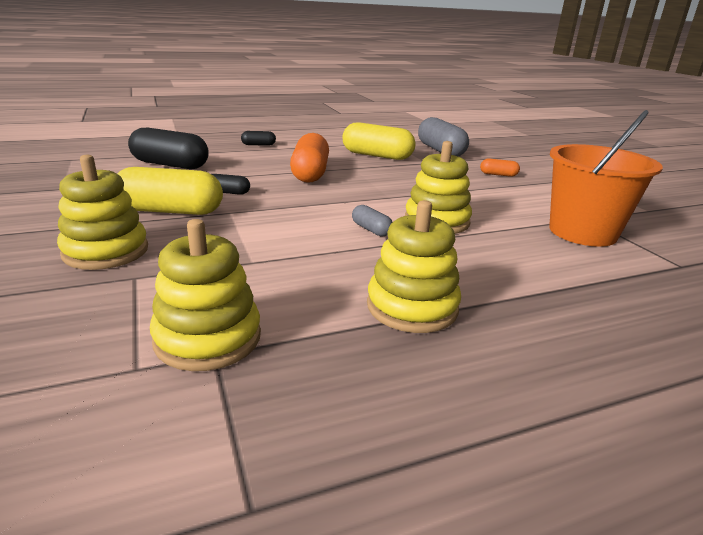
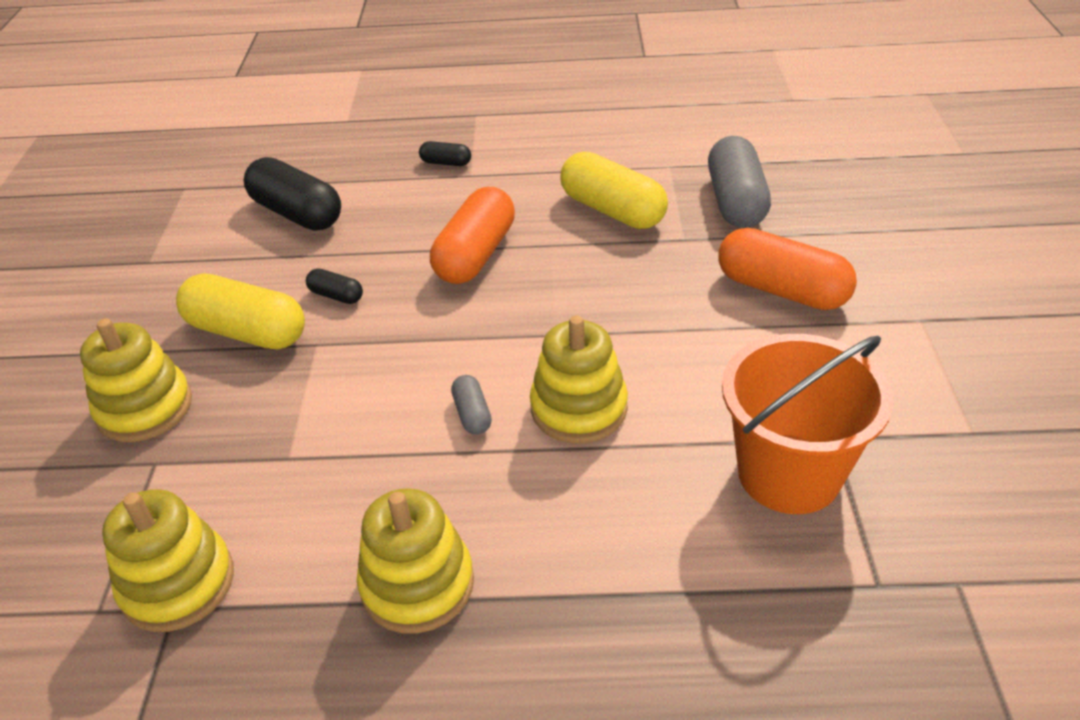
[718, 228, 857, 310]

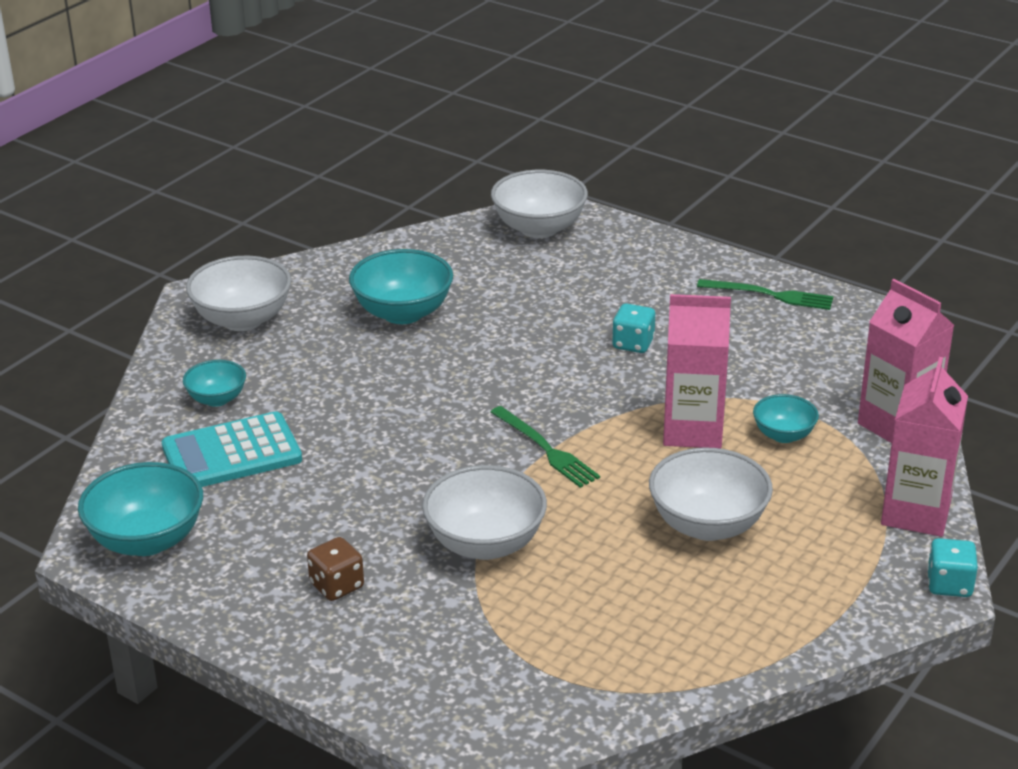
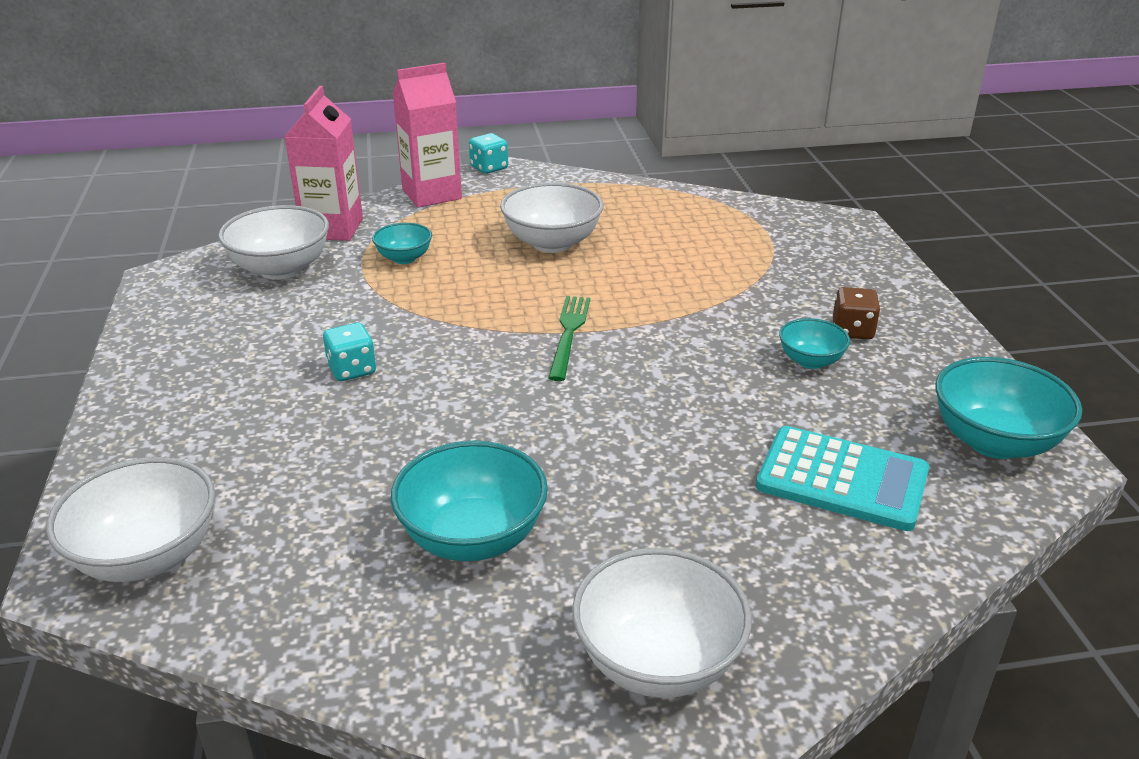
[697, 279, 833, 310] (first image)
[663, 294, 731, 449] (first image)
[779, 318, 850, 369]
[218, 205, 329, 280]

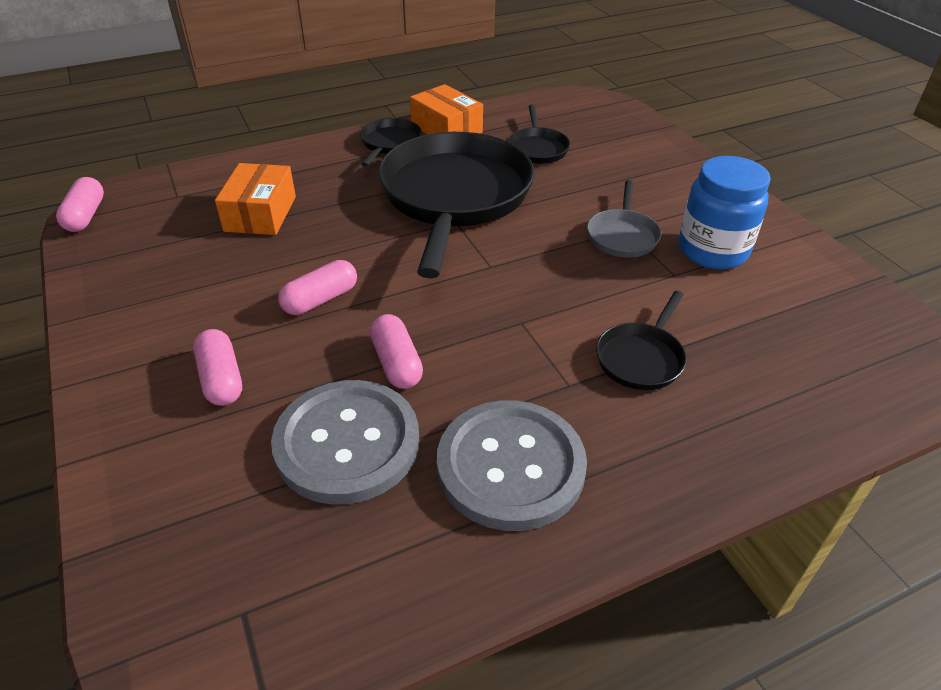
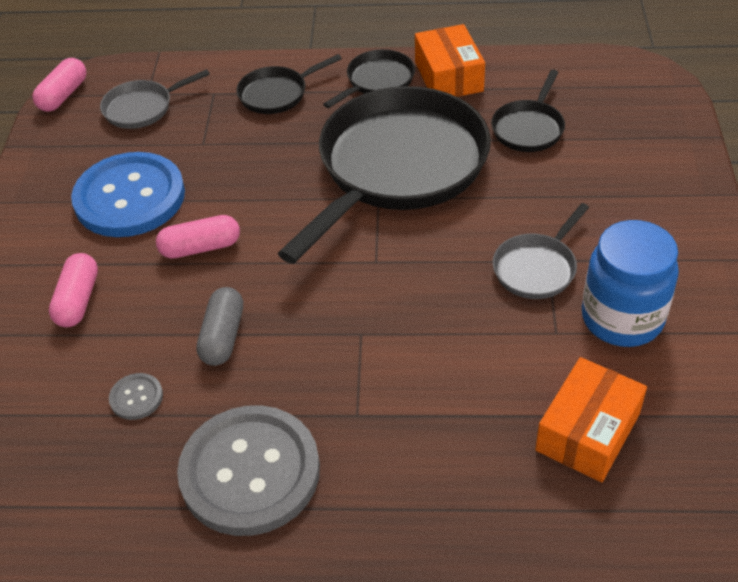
[535, 357, 647, 482]
[236, 54, 342, 114]
[196, 287, 243, 366]
[109, 373, 163, 420]
[100, 69, 210, 129]
[71, 152, 185, 237]

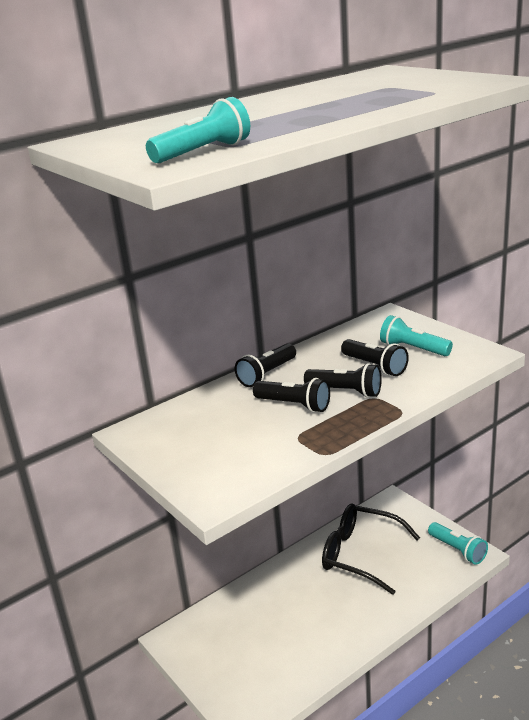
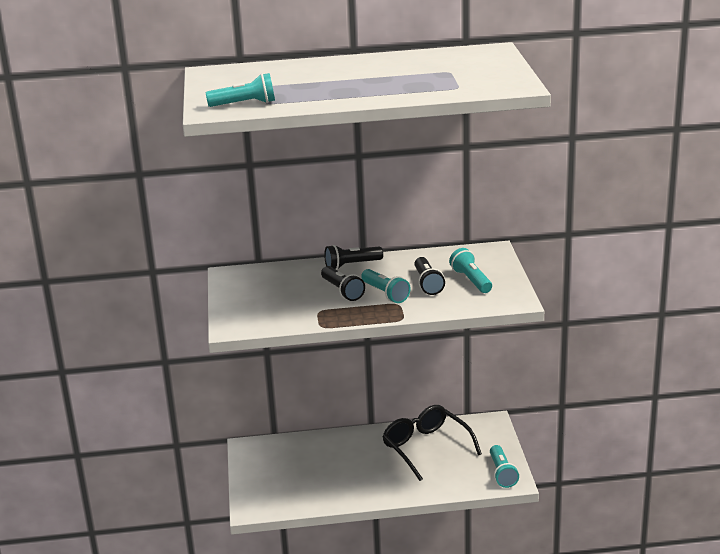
[361, 269, 411, 303]

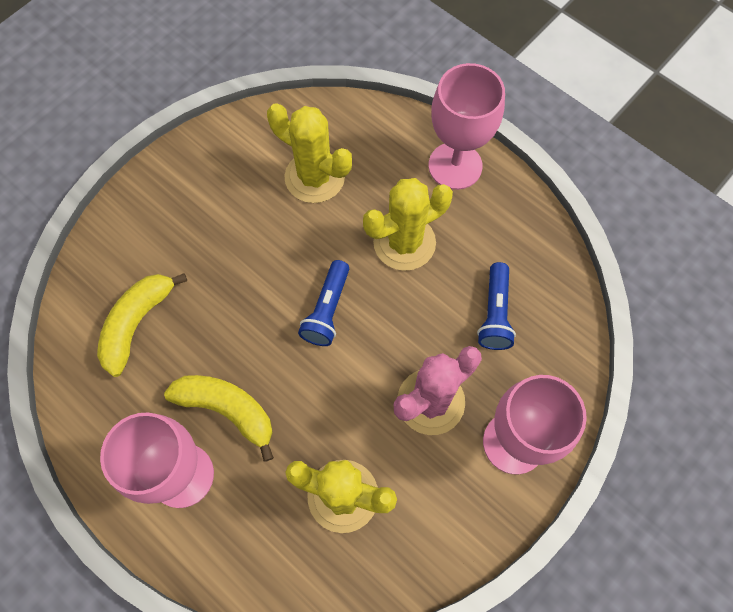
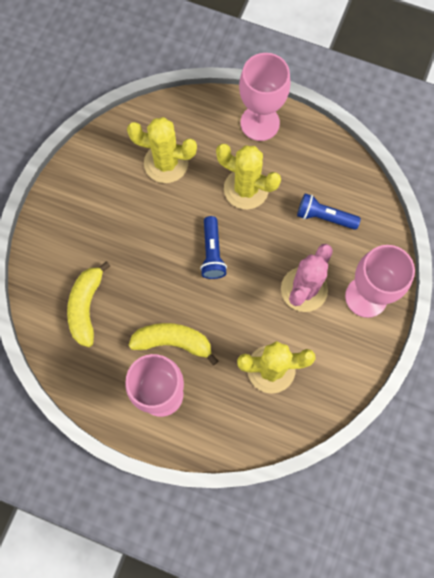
[216, 144, 281, 209]
[297, 193, 361, 230]

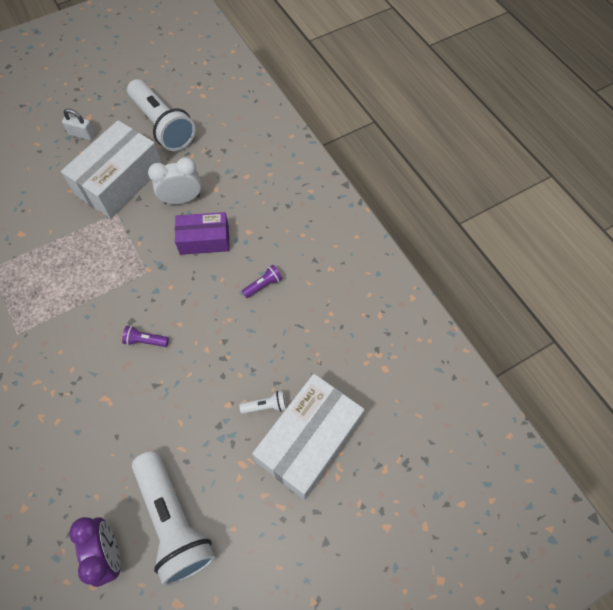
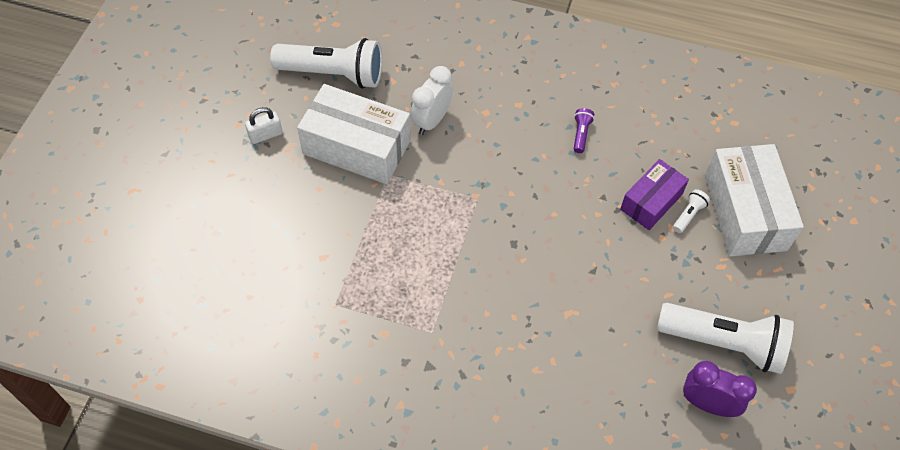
[297, 84, 411, 184]
[620, 159, 689, 230]
[122, 326, 169, 347] (first image)

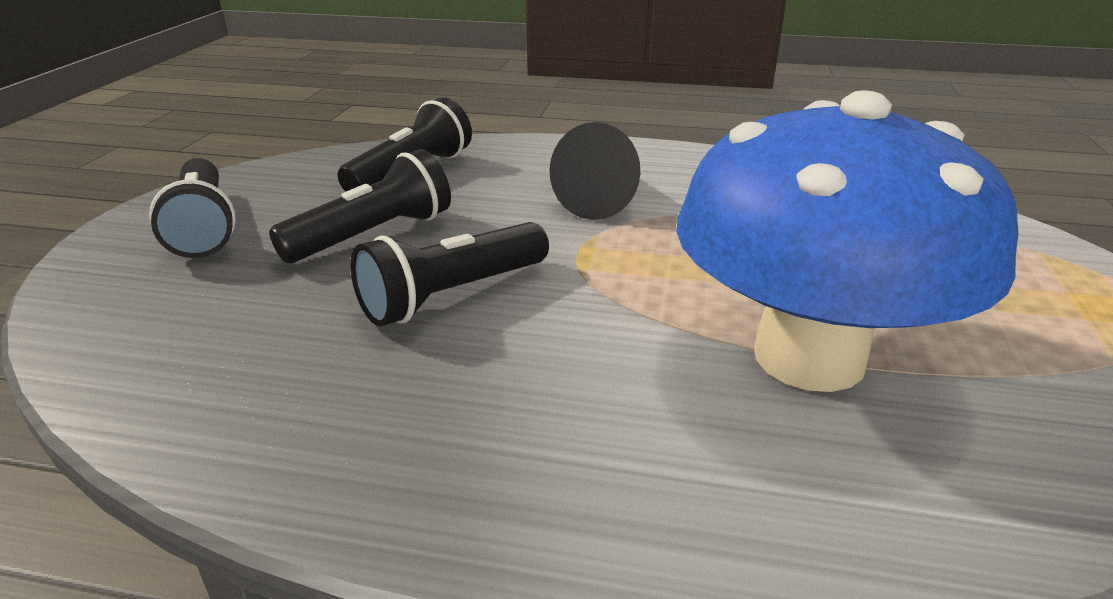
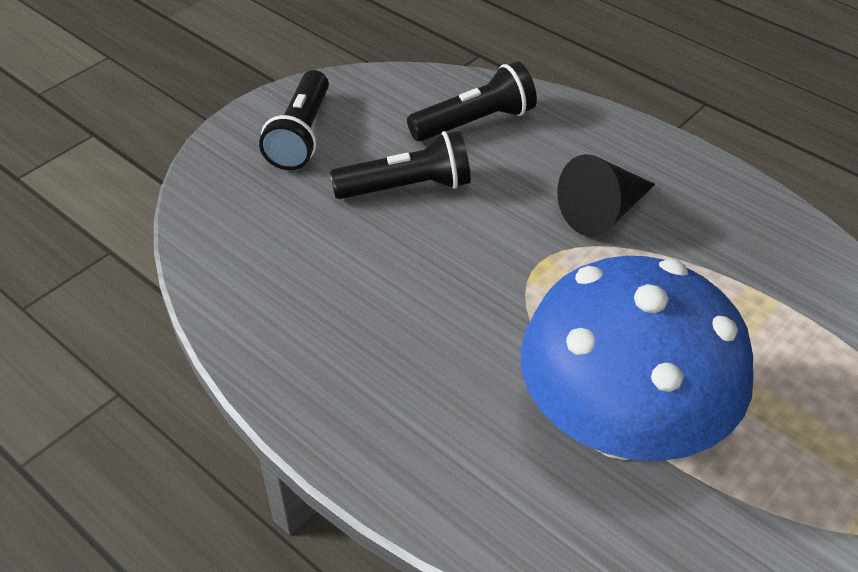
[351, 222, 549, 326] (first image)

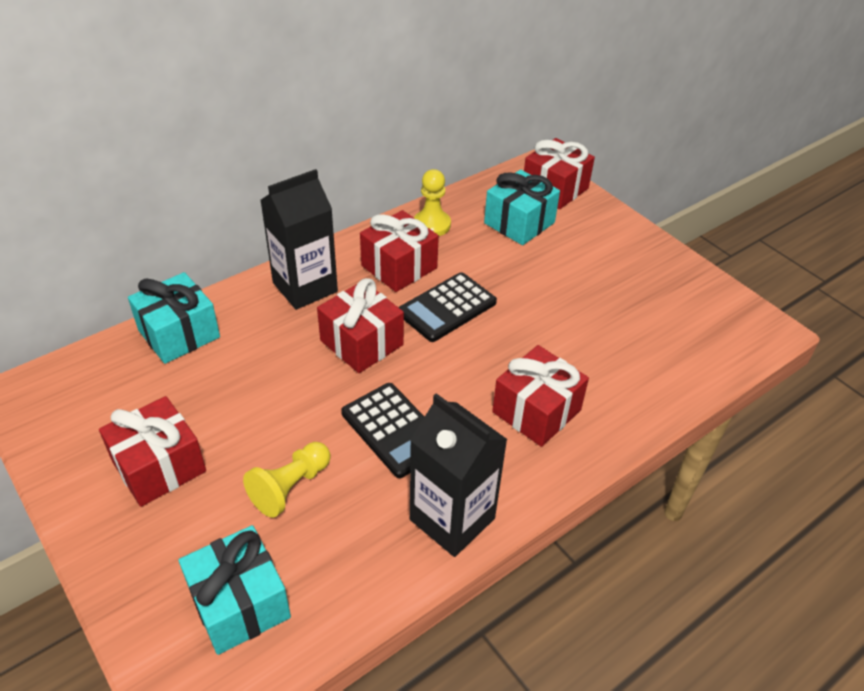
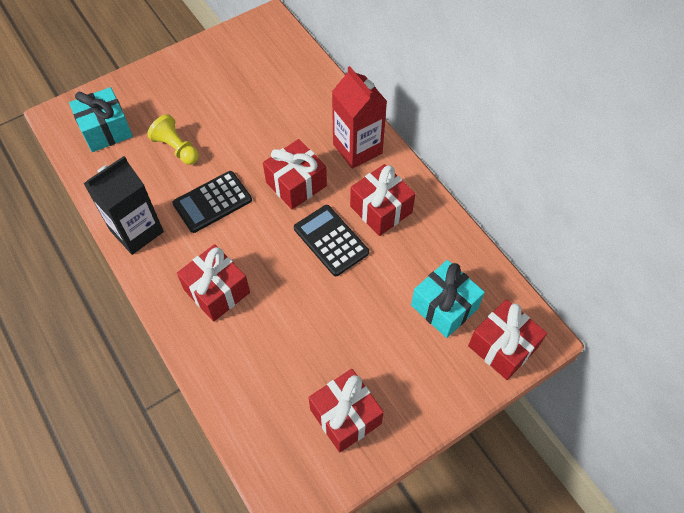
[332, 66, 387, 169]
[414, 169, 451, 236] (first image)
[128, 272, 220, 364] (first image)
[309, 369, 384, 453]

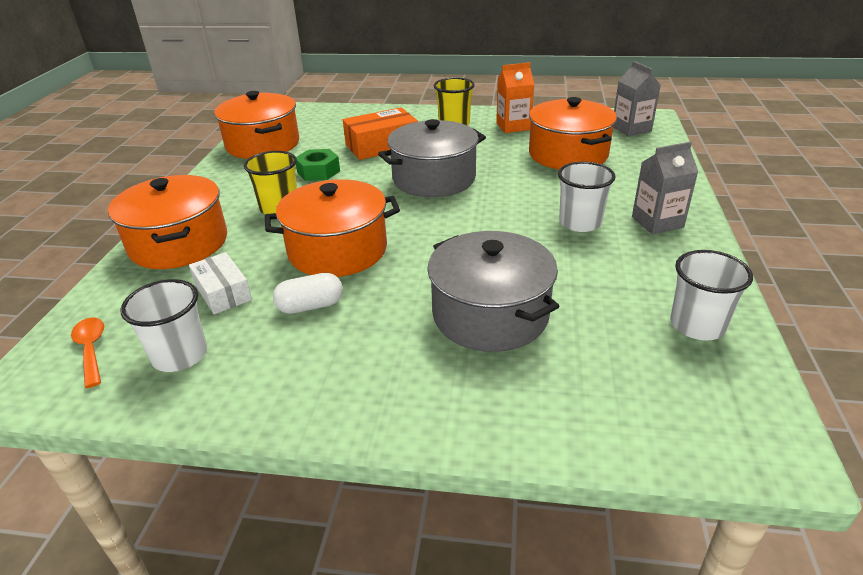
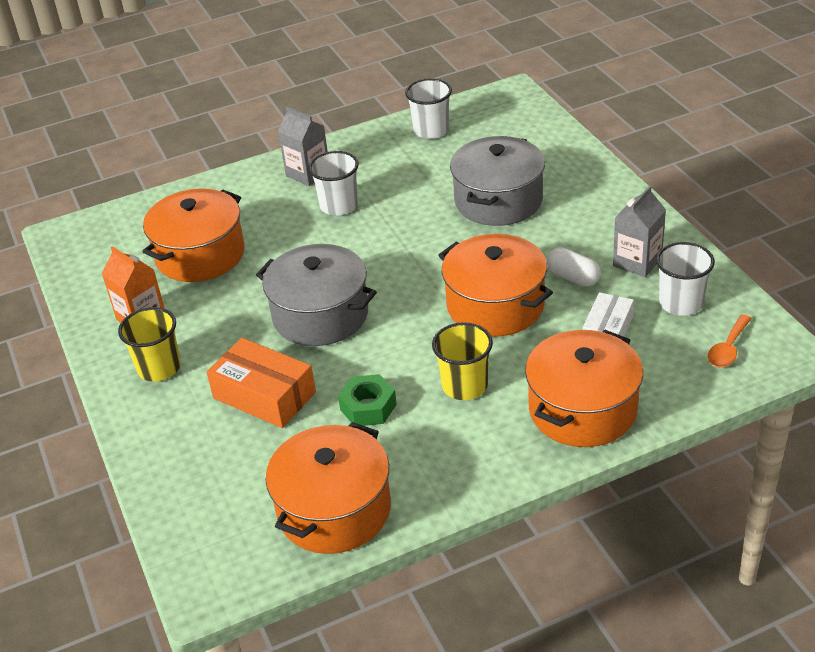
[613, 185, 666, 277]

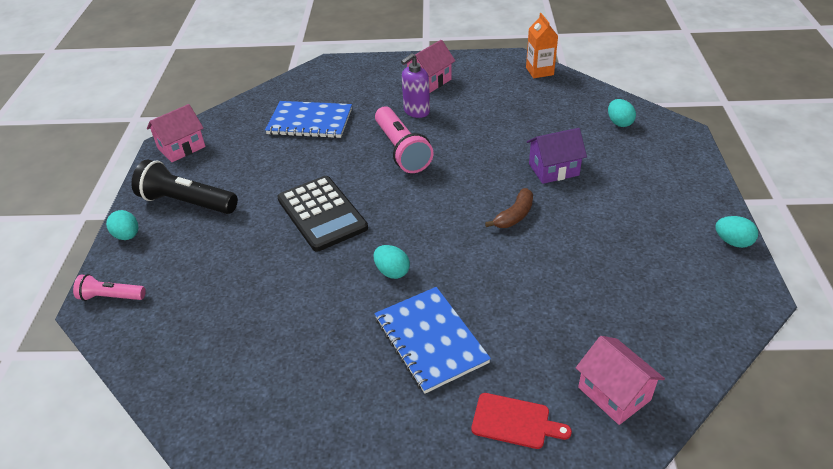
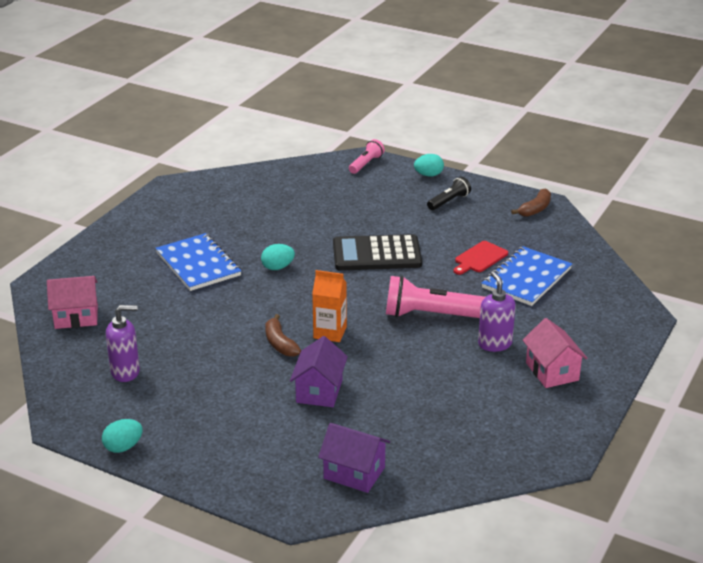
[312, 270, 347, 342]
[318, 423, 390, 493]
[511, 188, 551, 217]
[427, 177, 471, 210]
[156, 233, 241, 291]
[454, 241, 508, 275]
[106, 305, 140, 382]

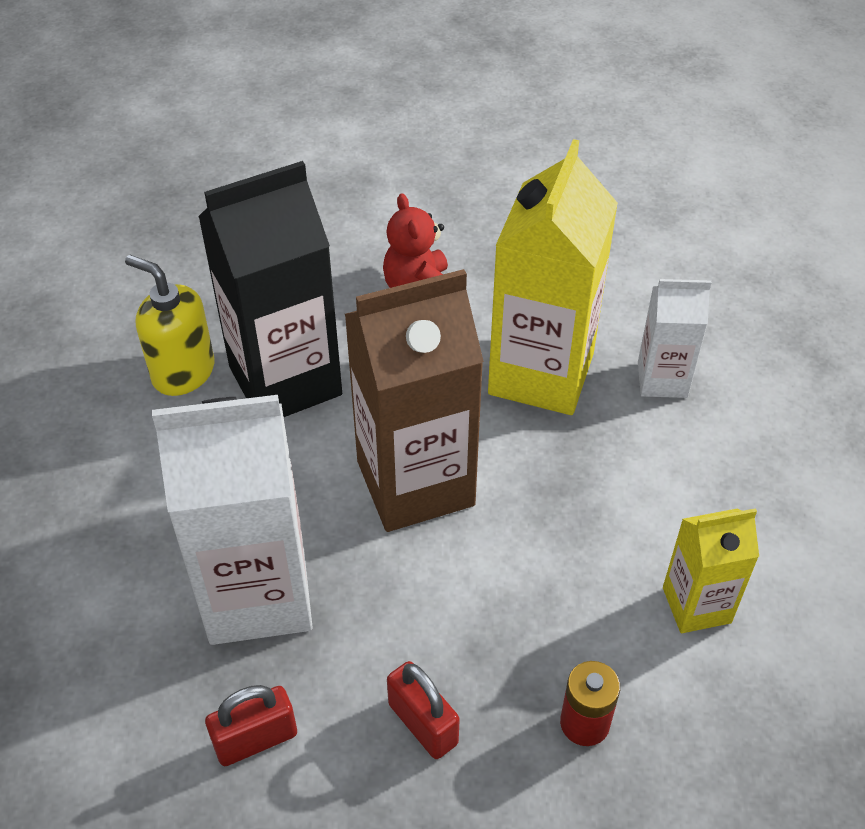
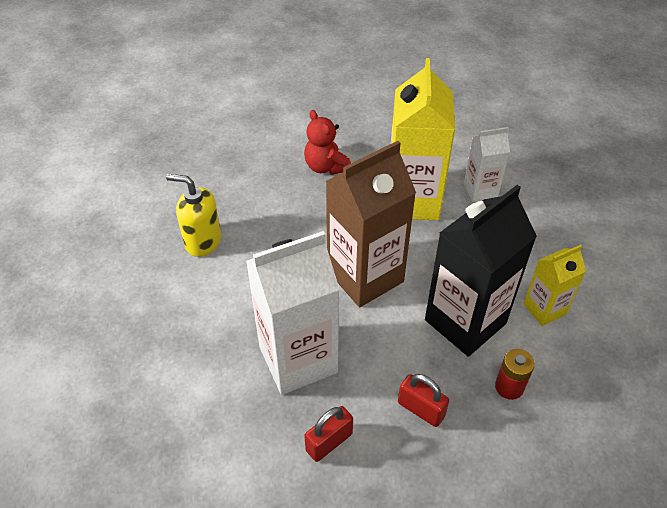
[425, 185, 537, 357]

